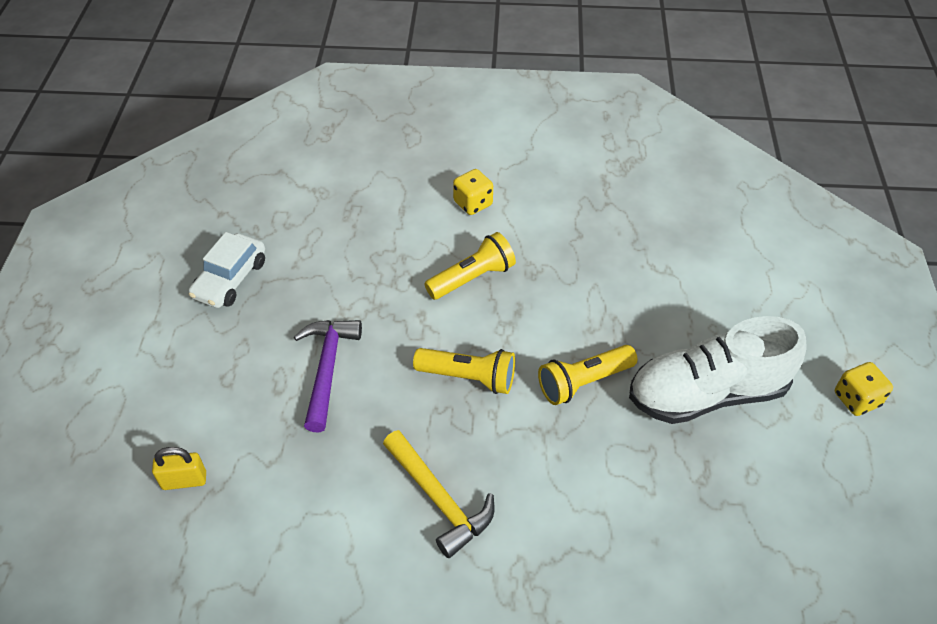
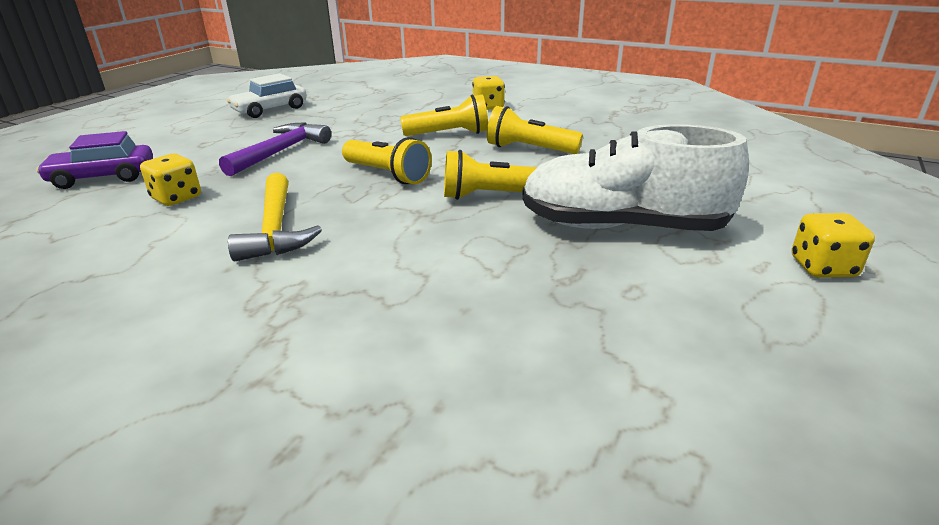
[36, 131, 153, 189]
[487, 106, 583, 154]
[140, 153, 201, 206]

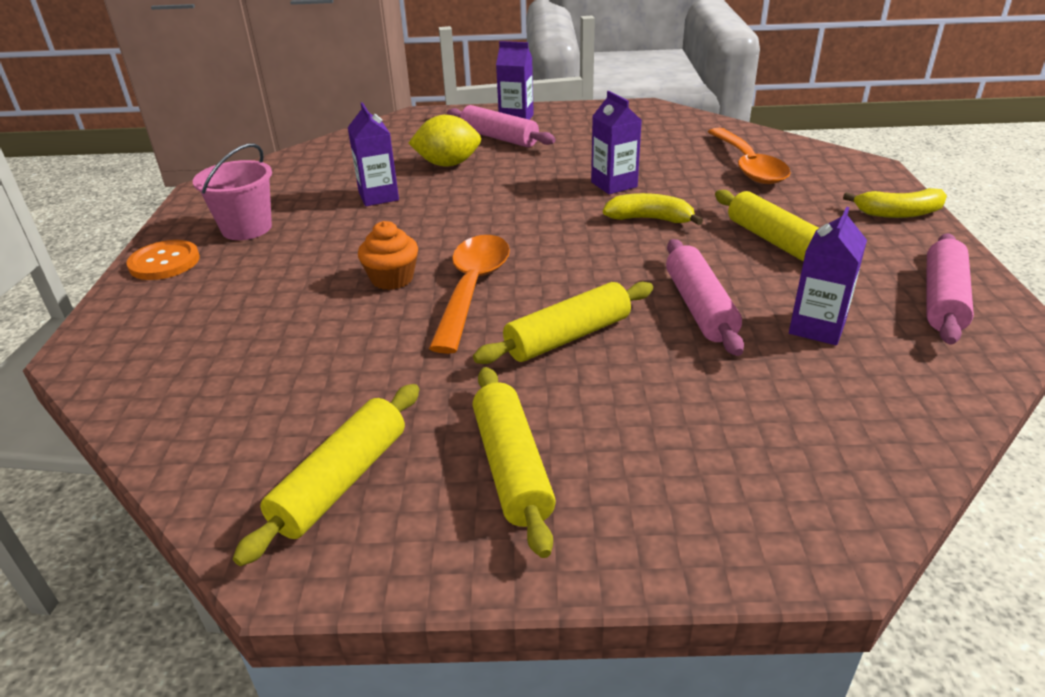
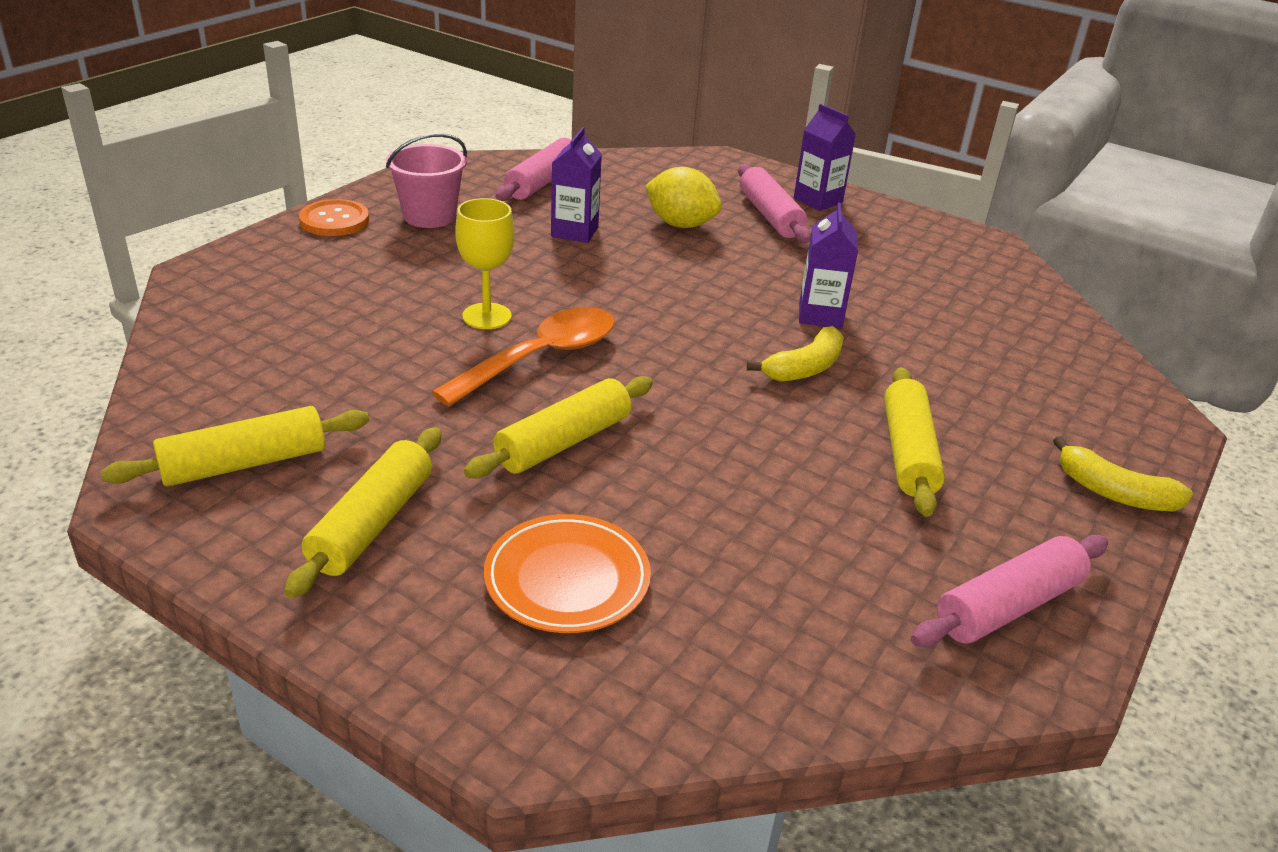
[708, 128, 791, 184] (first image)
[747, 326, 844, 382]
[789, 207, 867, 345] (first image)
[455, 198, 515, 329]
[495, 138, 571, 201]
[464, 376, 653, 478]
[484, 514, 651, 633]

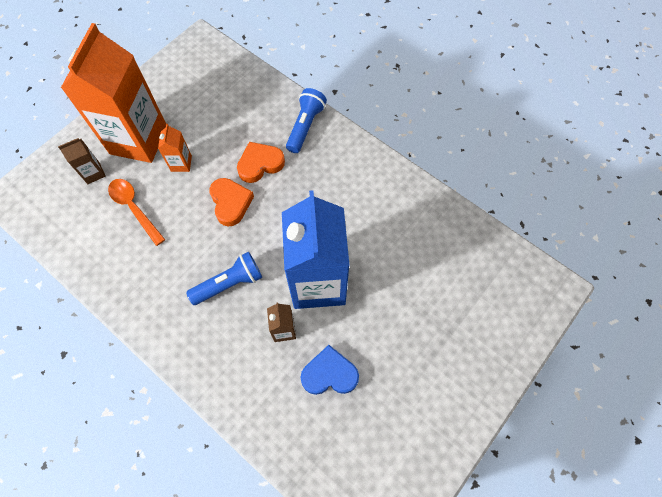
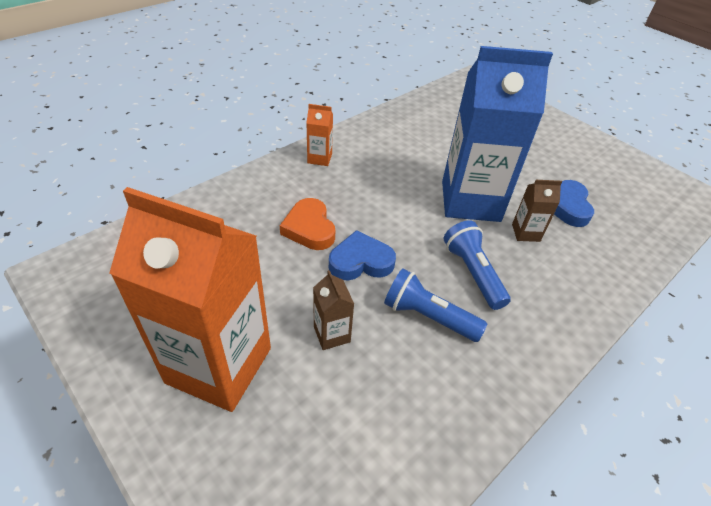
[384, 268, 487, 342]
[306, 104, 333, 166]
[313, 270, 354, 350]
[329, 230, 396, 281]
[108, 179, 165, 246] (first image)

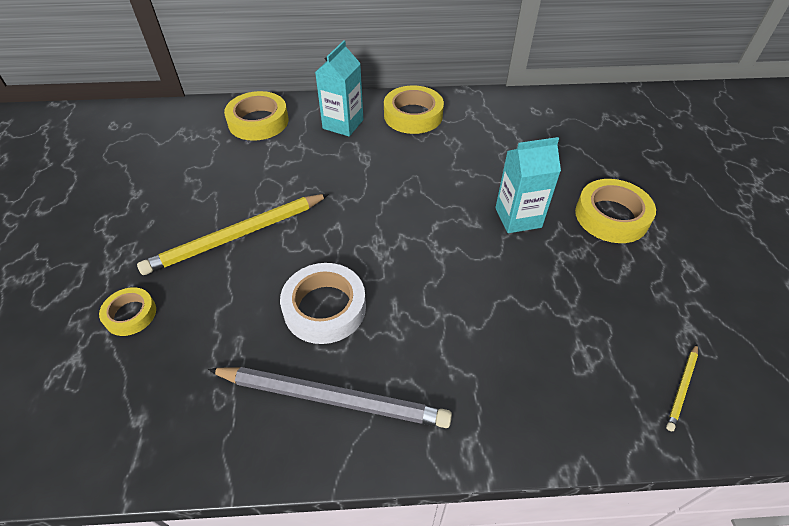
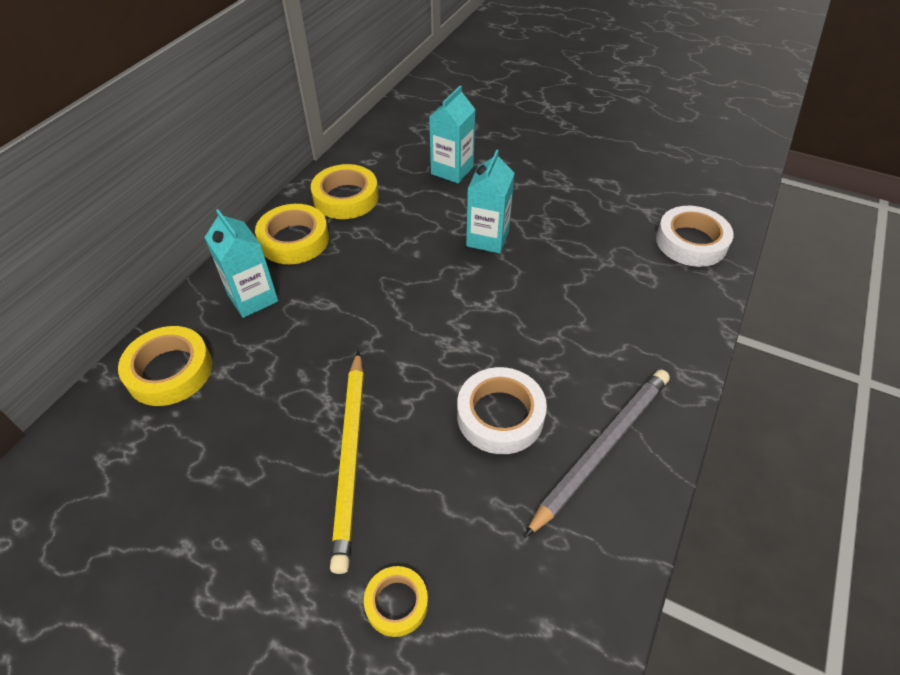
[311, 164, 379, 219]
[656, 206, 734, 267]
[429, 86, 476, 183]

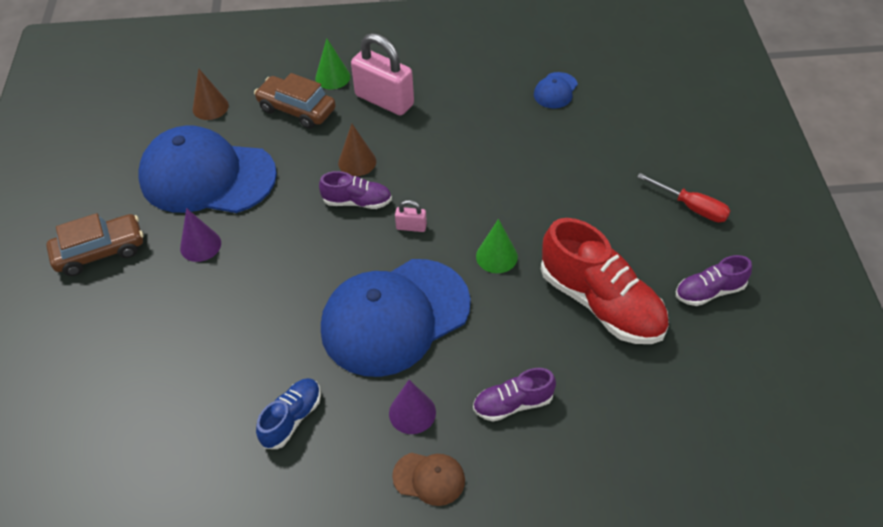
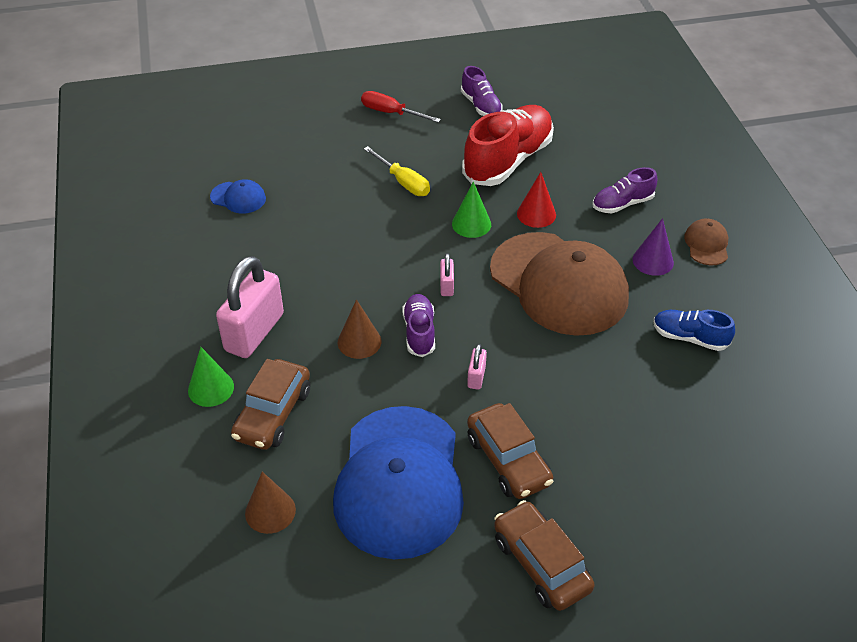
[361, 91, 441, 123]
[467, 403, 554, 499]
[490, 232, 629, 336]
[593, 167, 657, 213]
[364, 146, 430, 196]
[517, 172, 556, 228]
[467, 344, 487, 390]

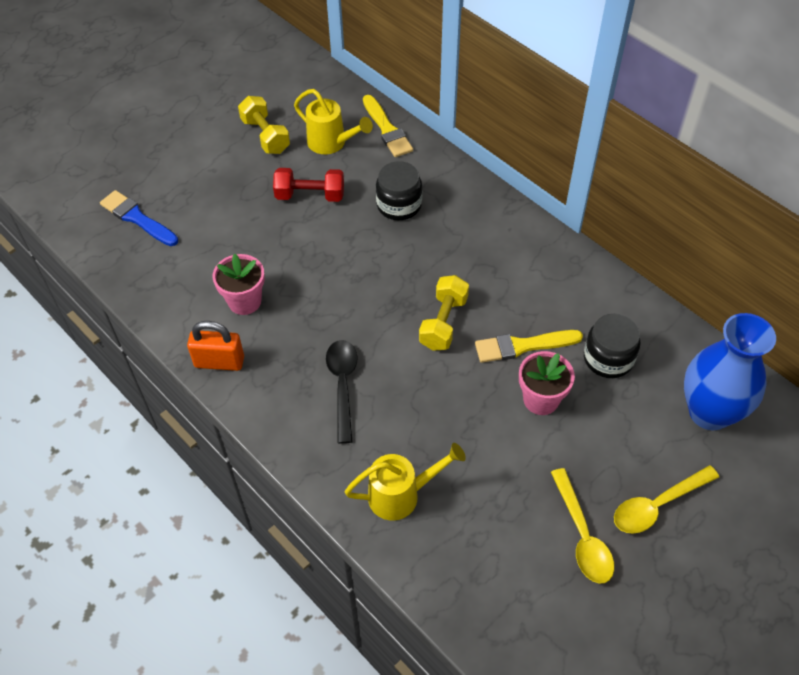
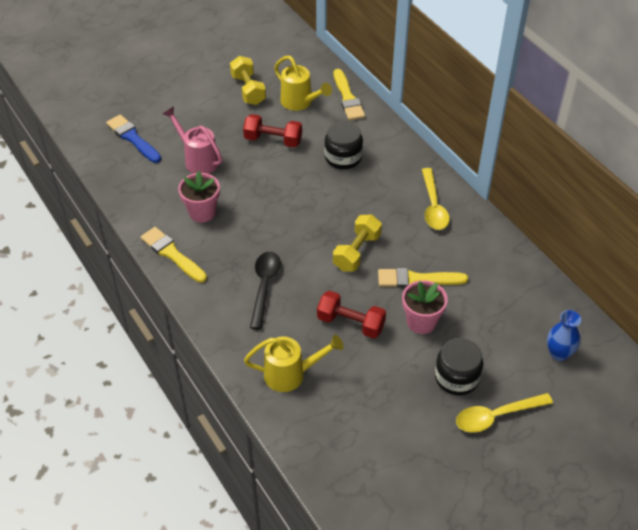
[547, 310, 581, 361]
[435, 338, 483, 395]
[141, 227, 207, 283]
[422, 168, 450, 230]
[163, 106, 223, 174]
[317, 290, 386, 339]

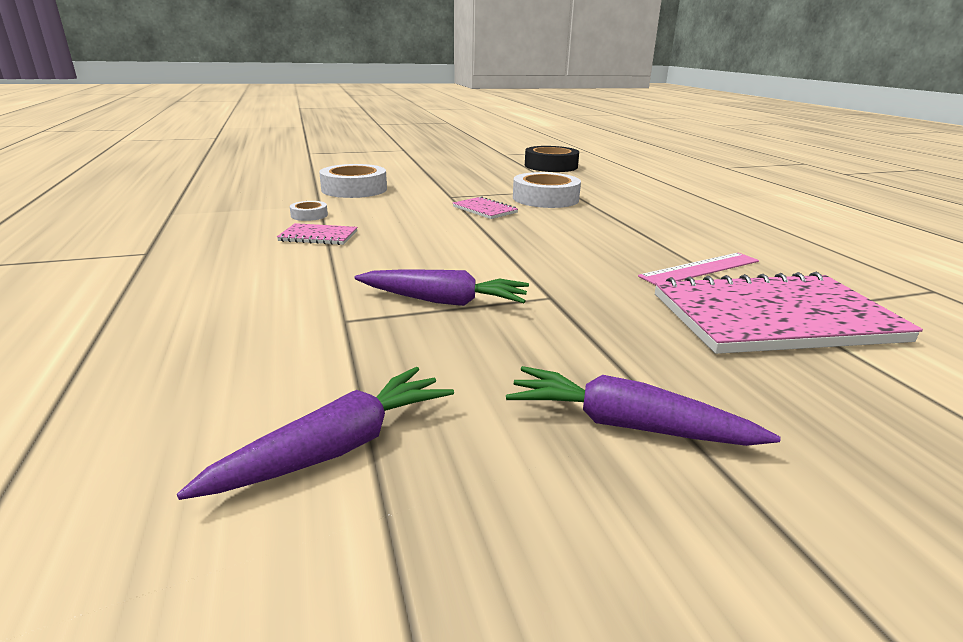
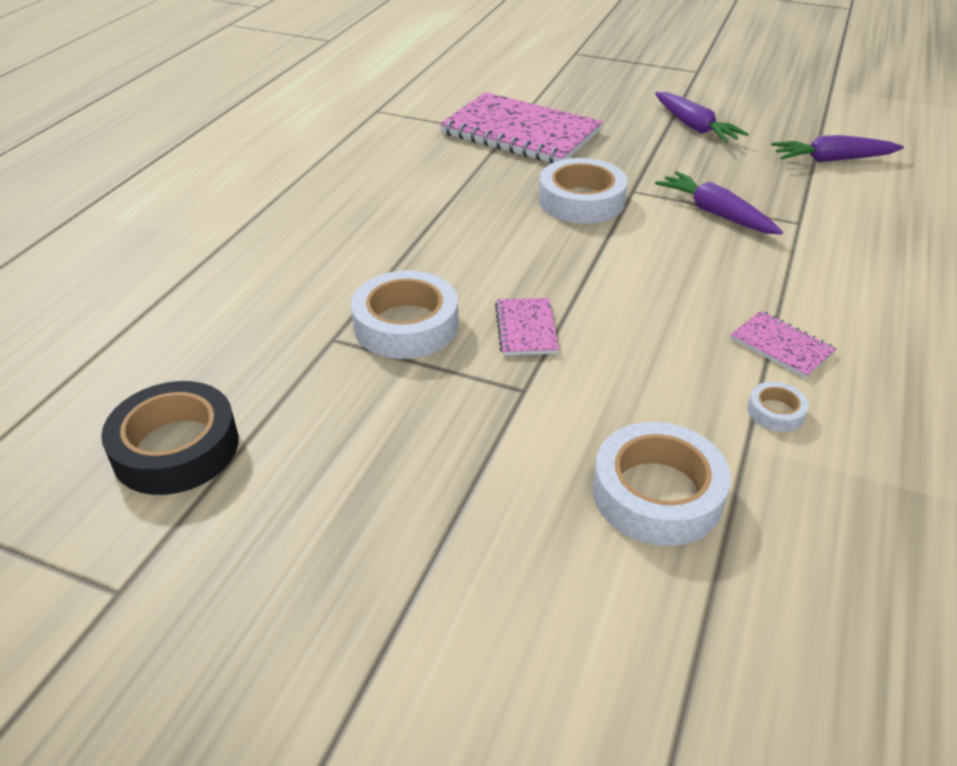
[638, 253, 759, 285] (first image)
[539, 158, 628, 224]

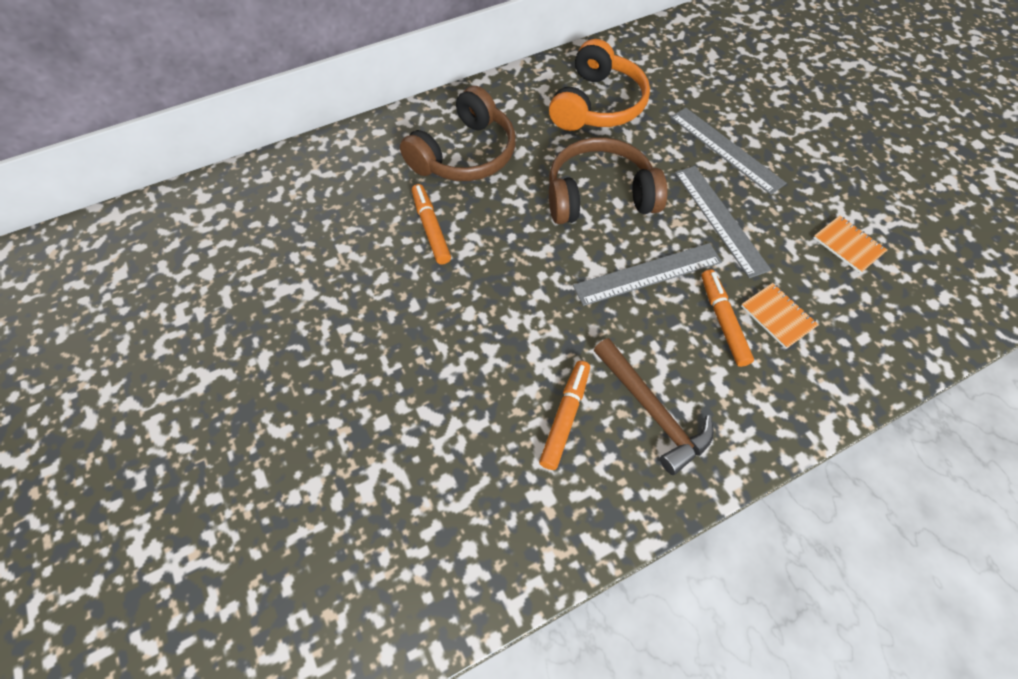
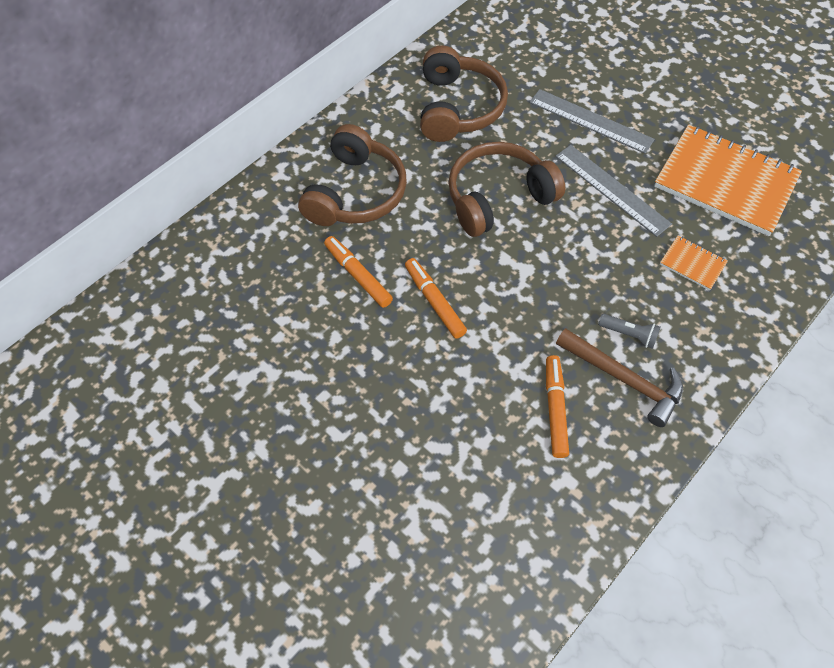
[420, 45, 508, 142]
[654, 124, 802, 236]
[573, 243, 722, 306] (first image)
[405, 258, 467, 339]
[598, 314, 661, 349]

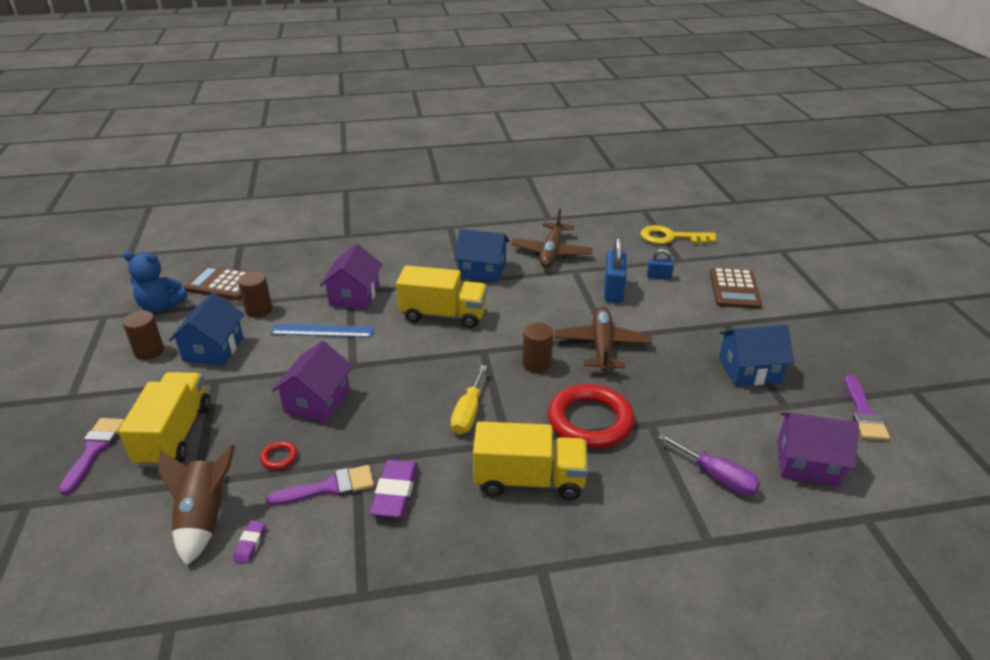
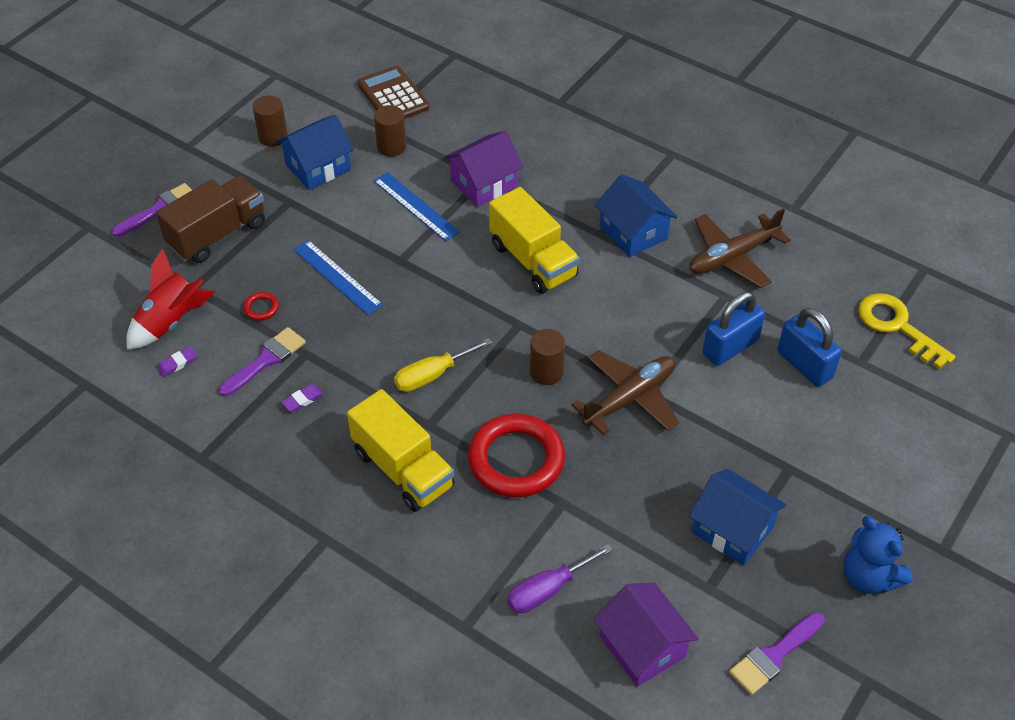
[777, 308, 842, 387]
[844, 516, 913, 594]
[710, 268, 762, 309] (first image)
[294, 240, 383, 315]
[156, 176, 265, 263]
[507, 544, 613, 613]
[126, 248, 215, 350]
[281, 384, 324, 412]
[219, 327, 306, 396]

